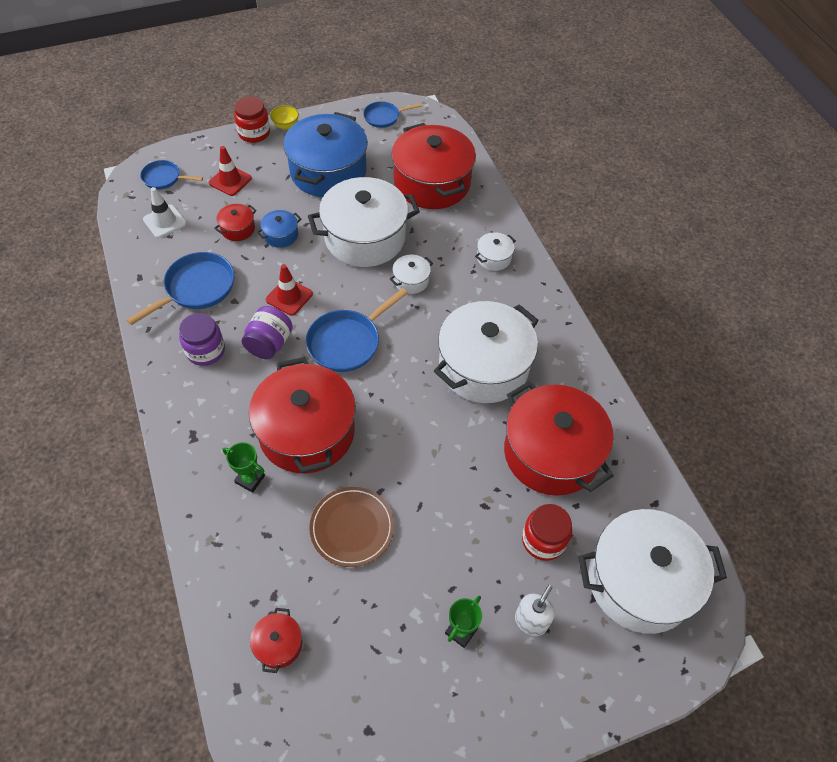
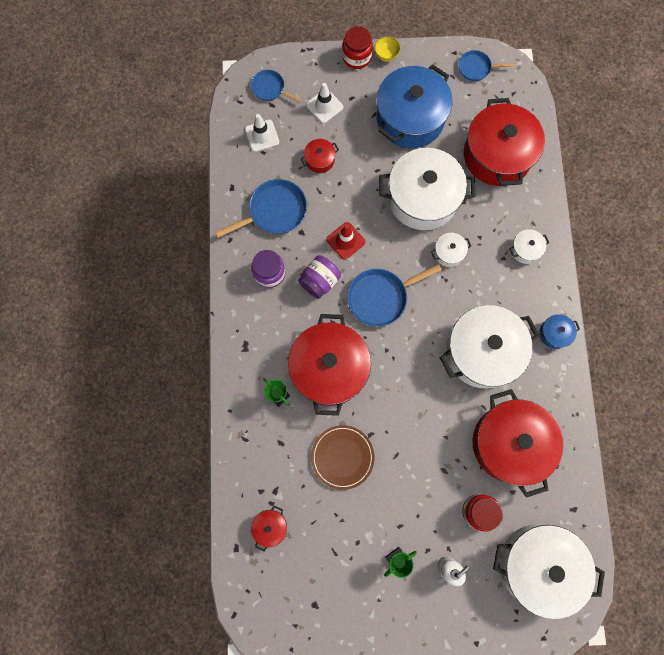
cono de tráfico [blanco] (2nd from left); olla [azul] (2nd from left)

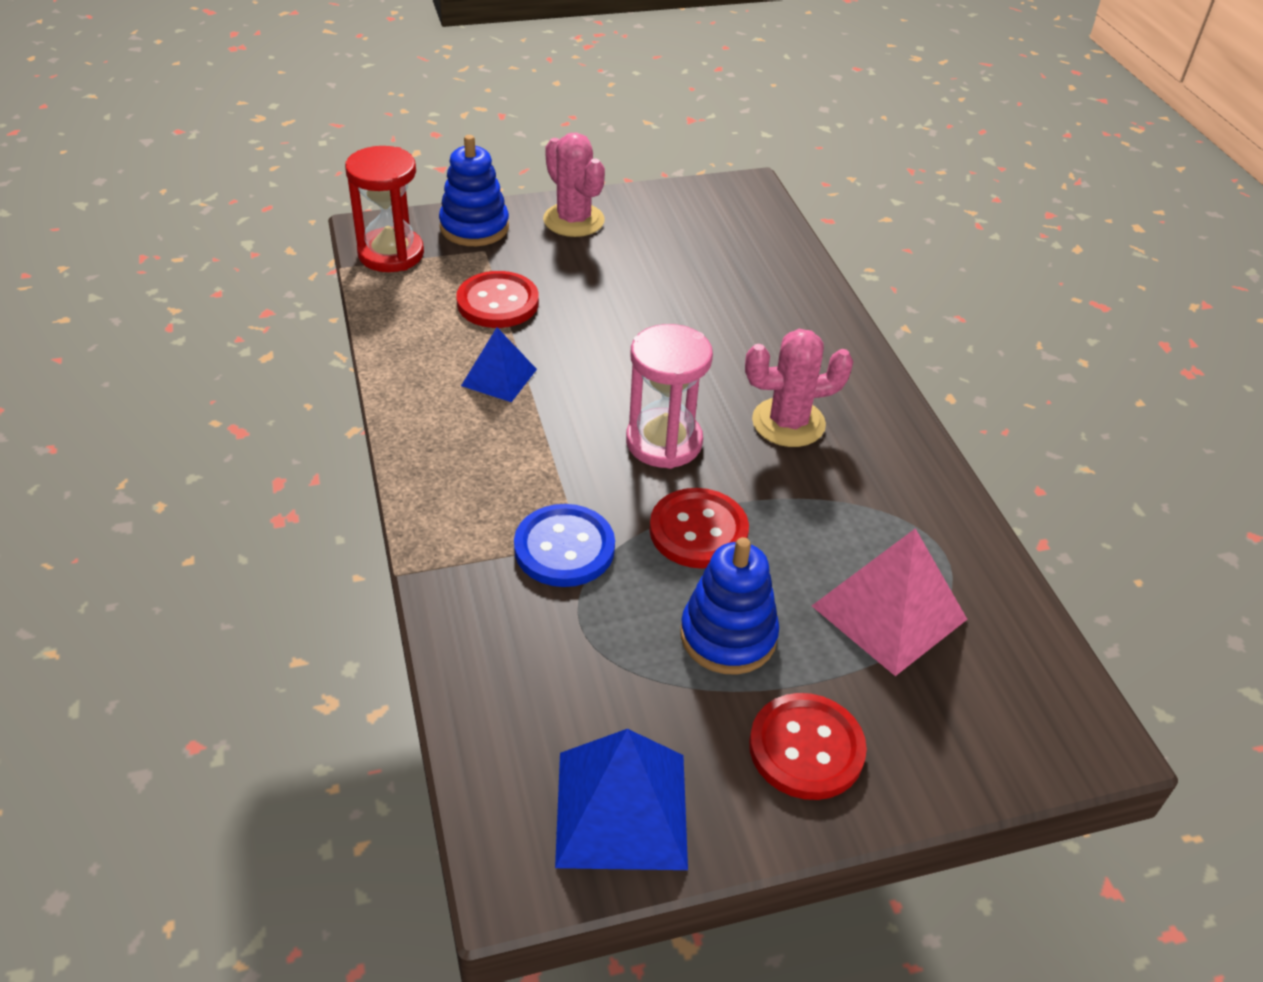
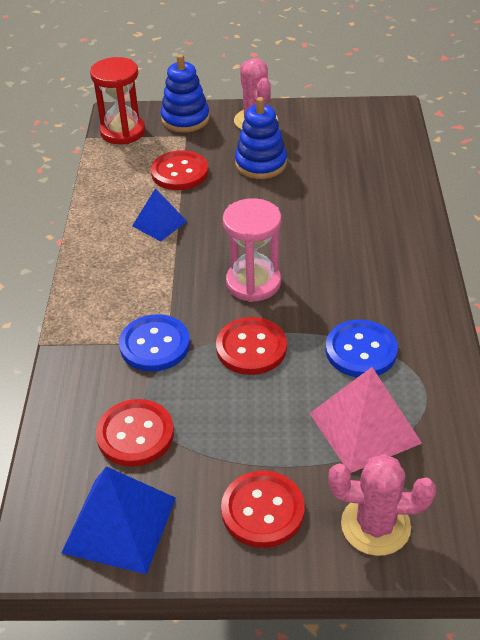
botón [rojo] (1st from left); juguete apilable [azul] (2nd from left); botón [azul] (2nd from left); cactus [rosa] (2nd from left)

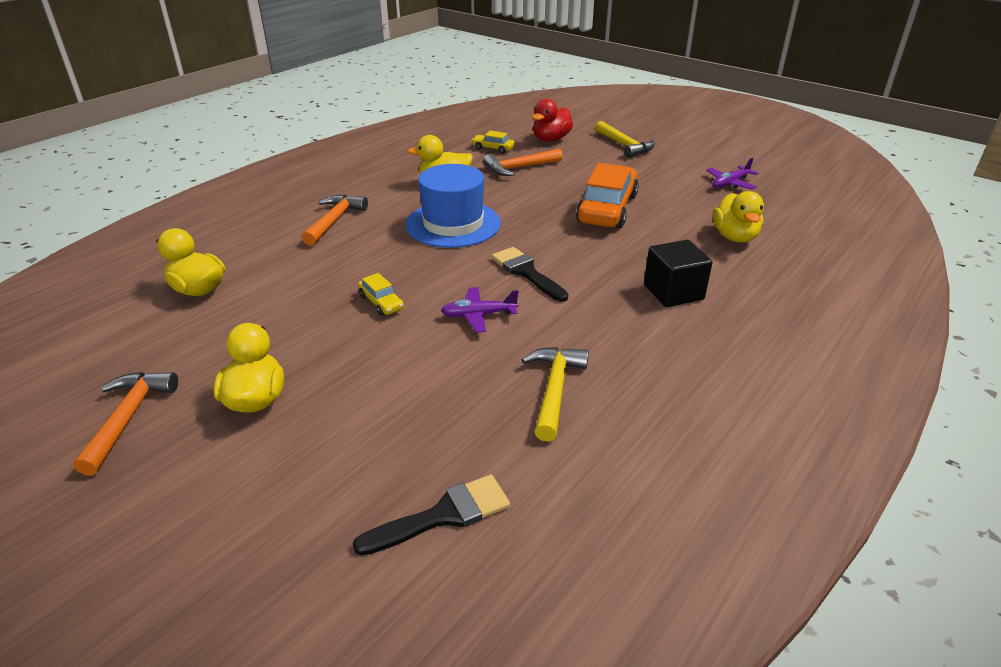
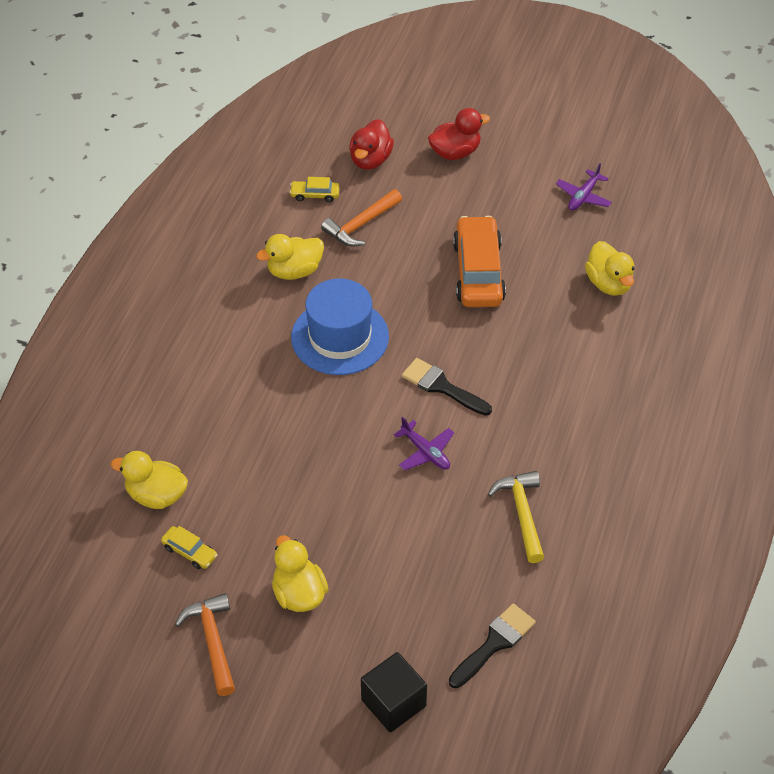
coche [amarillo] (1st from left); cubo [negro]; avión [morado] (1st from left); pato [rojo] (2nd from left); martillo [naranja] (2nd from left in the first image)

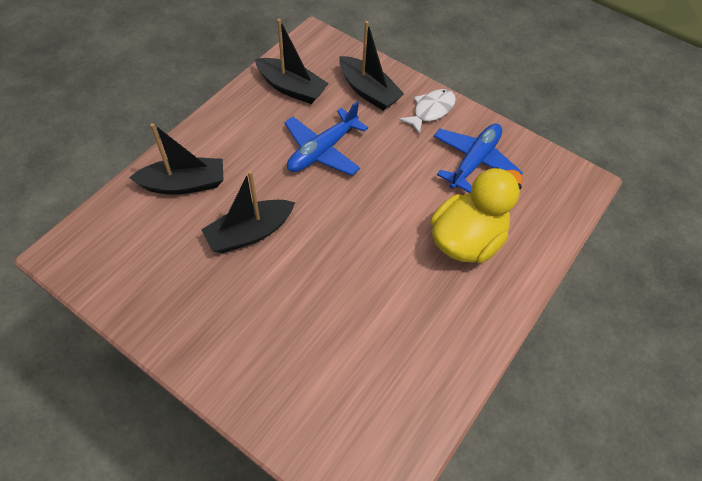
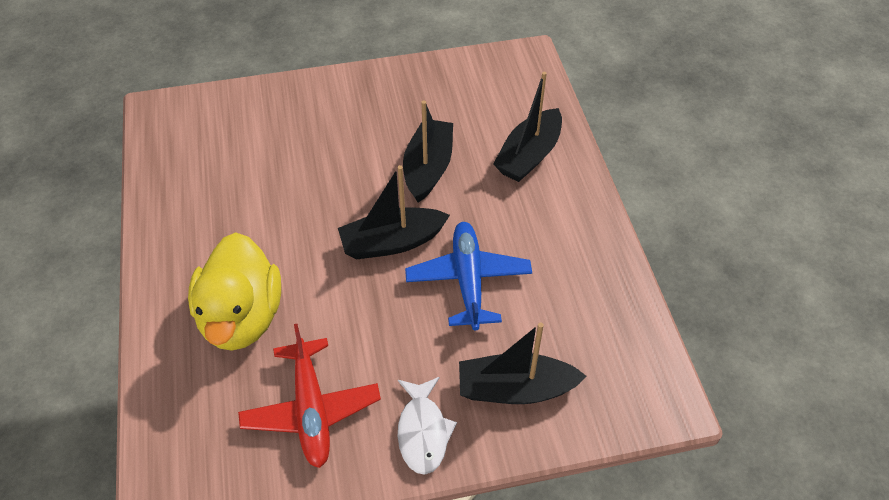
avión [rojo]; barco [negro] (1st from left)

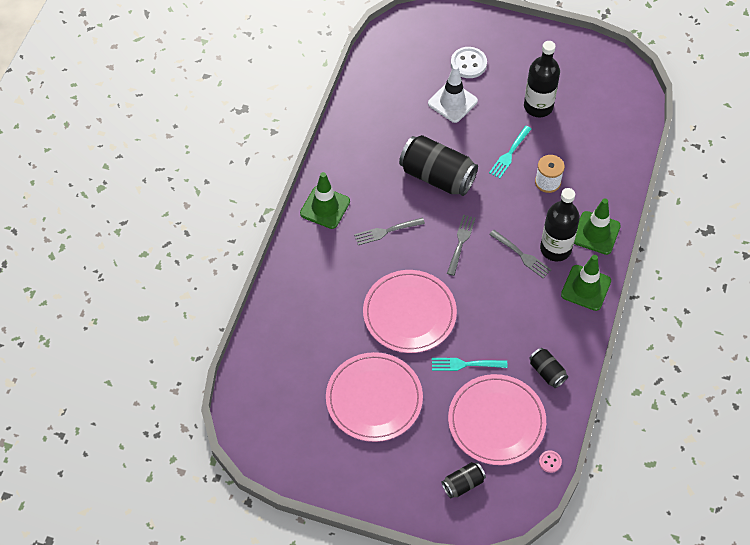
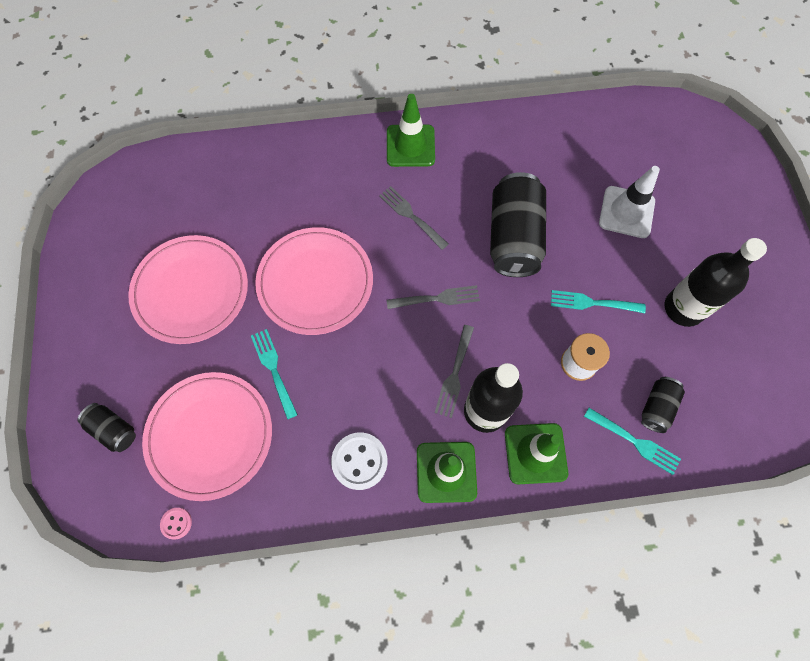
botón [blanco]; tenedor [turquesa] (3rd from left); lata [negro] (3rd from left)

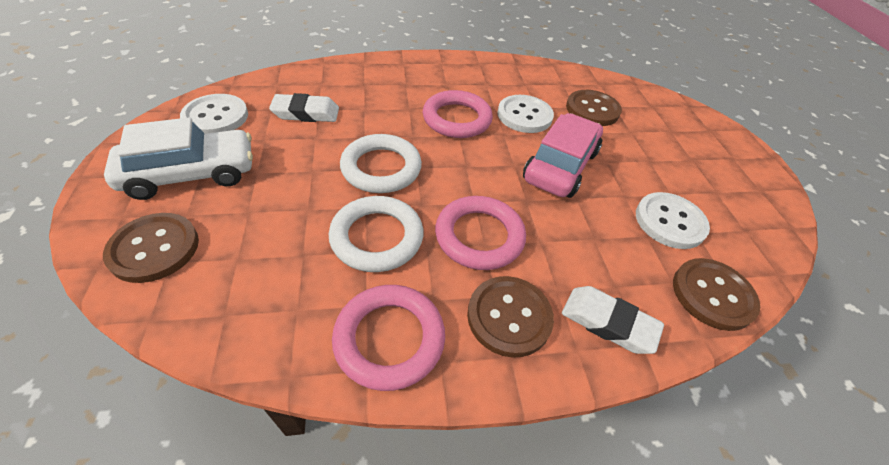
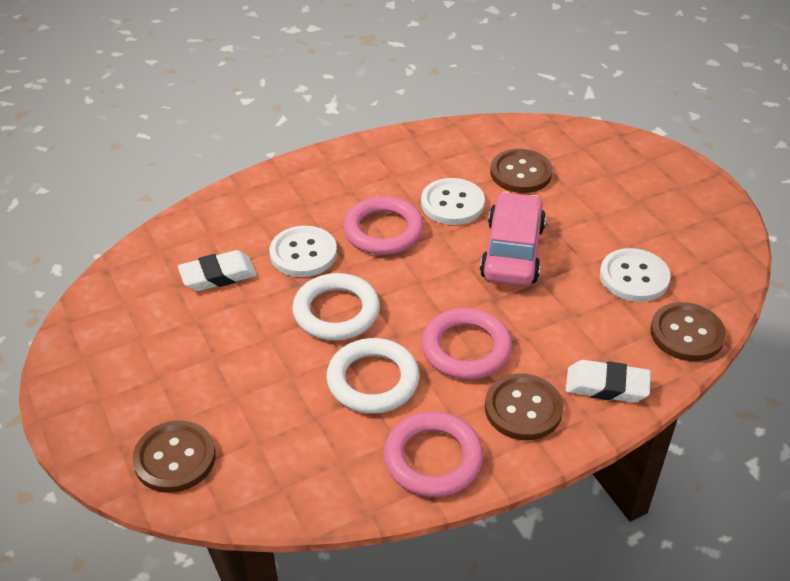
botón [blanco] (1st from left); coche [blanco]

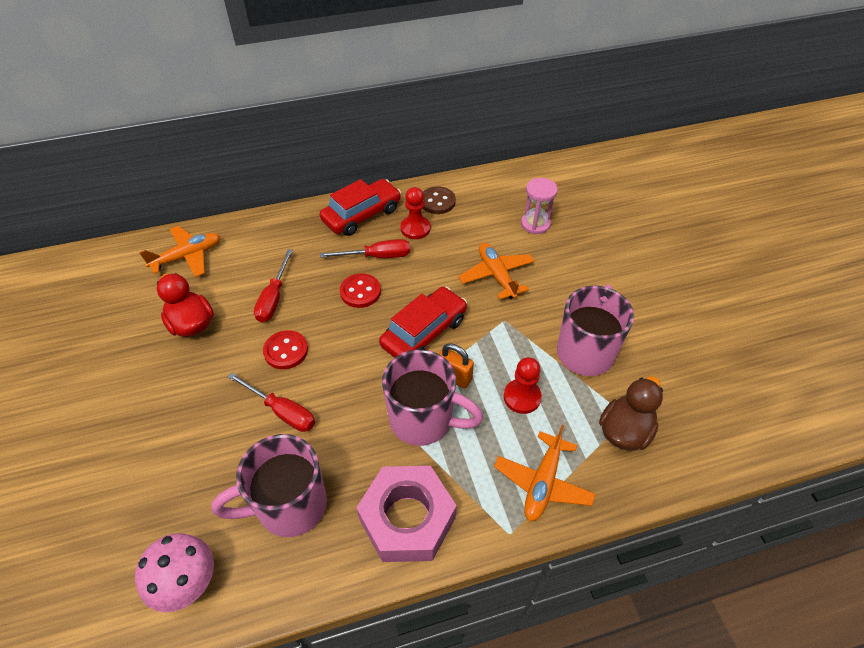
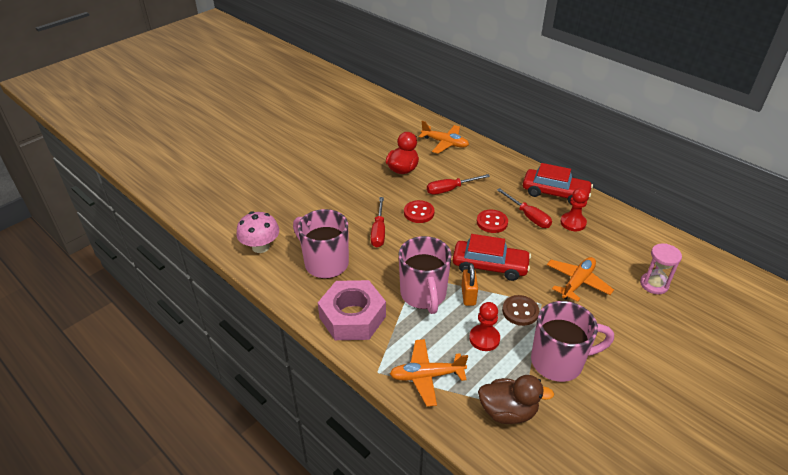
botón [marrón]

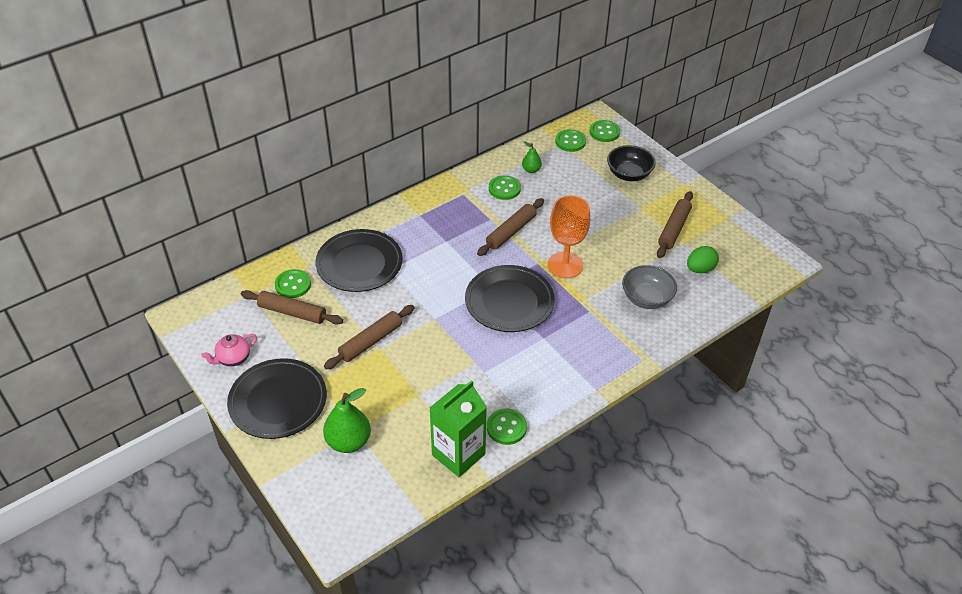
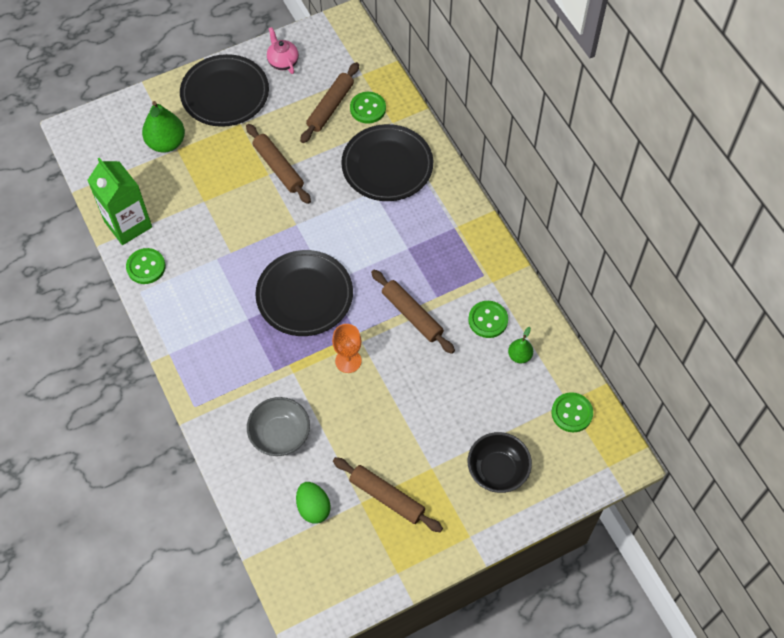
copa [naranja]; botón [verde] (5th from left in the first image)

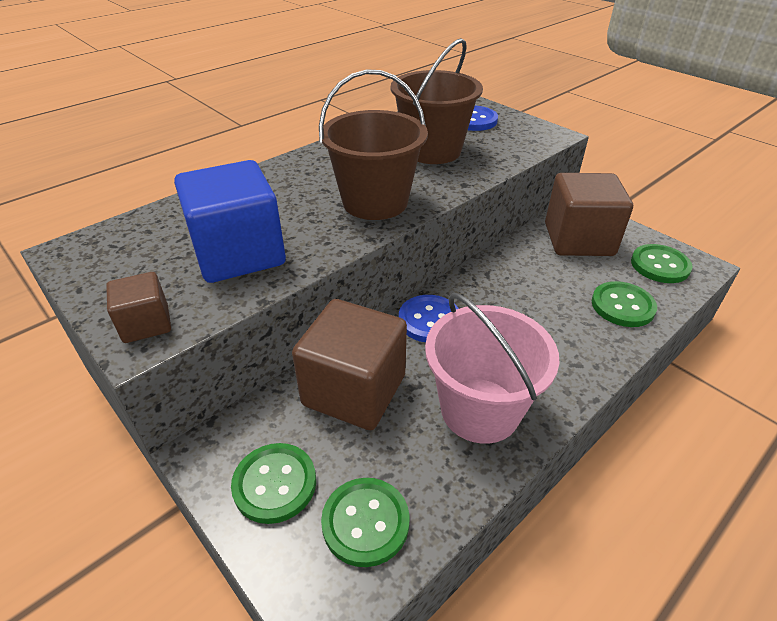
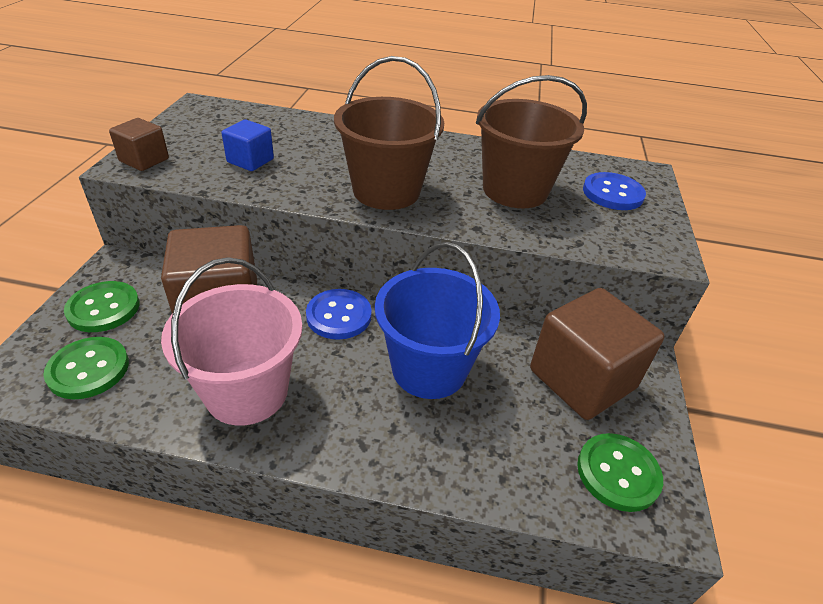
cubo [azul]; balde [azul]; botón [verde] (3rd from left in the first image)

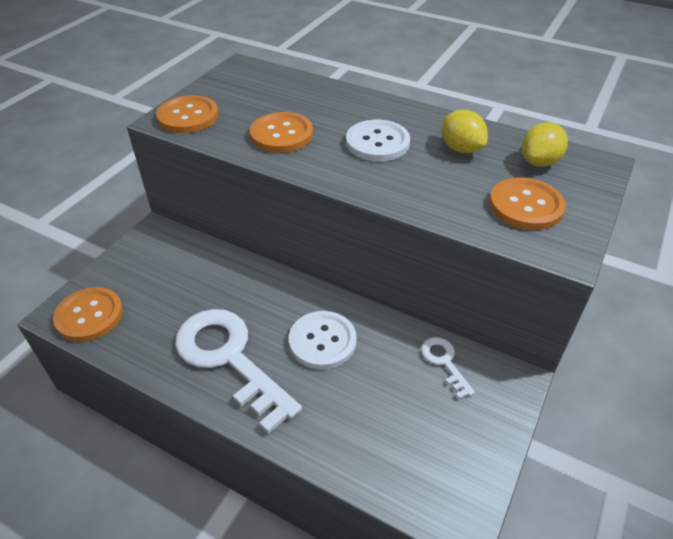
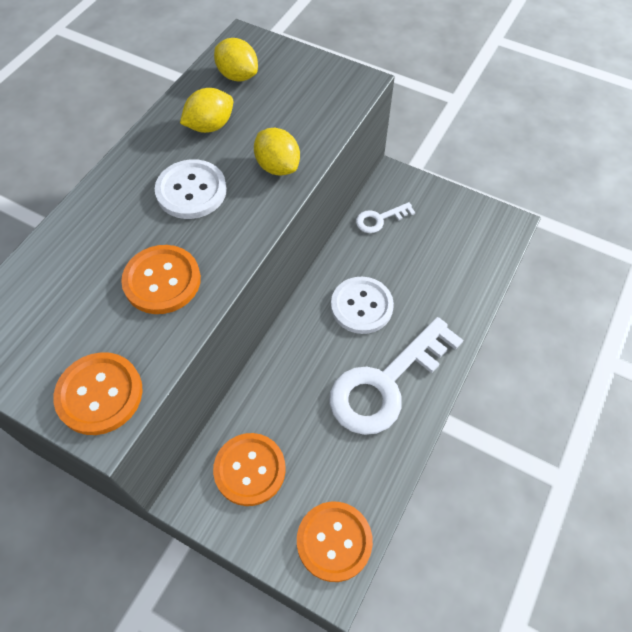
botón [naranja] (3rd from left); limón [amarillo] (3rd from left)

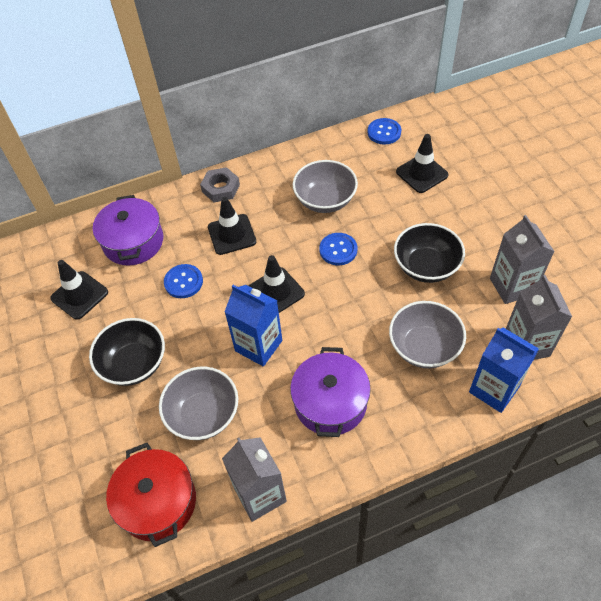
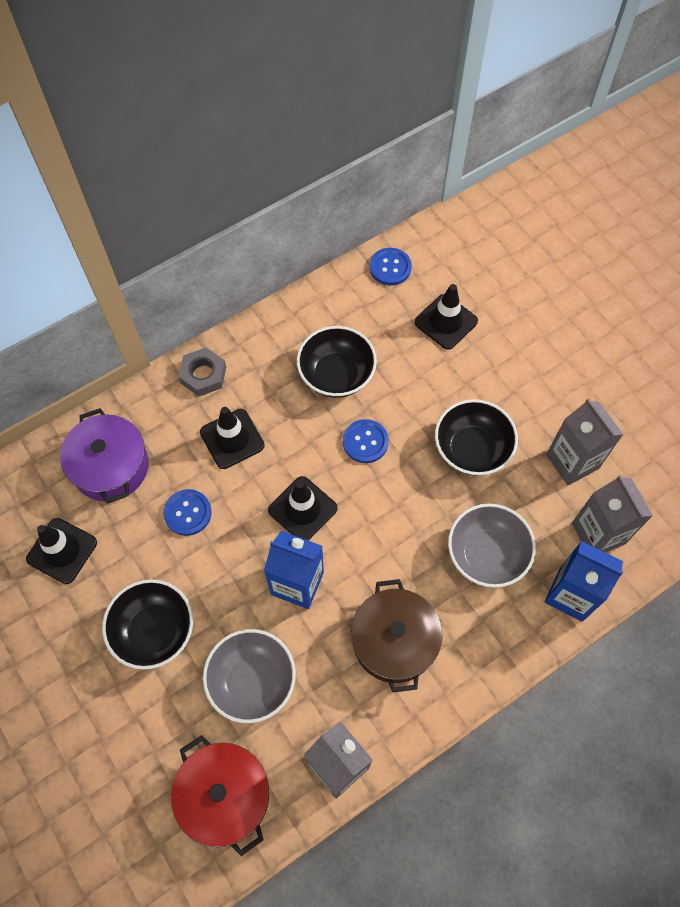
cuenco [negro] (2nd from left); olla [marrón]

